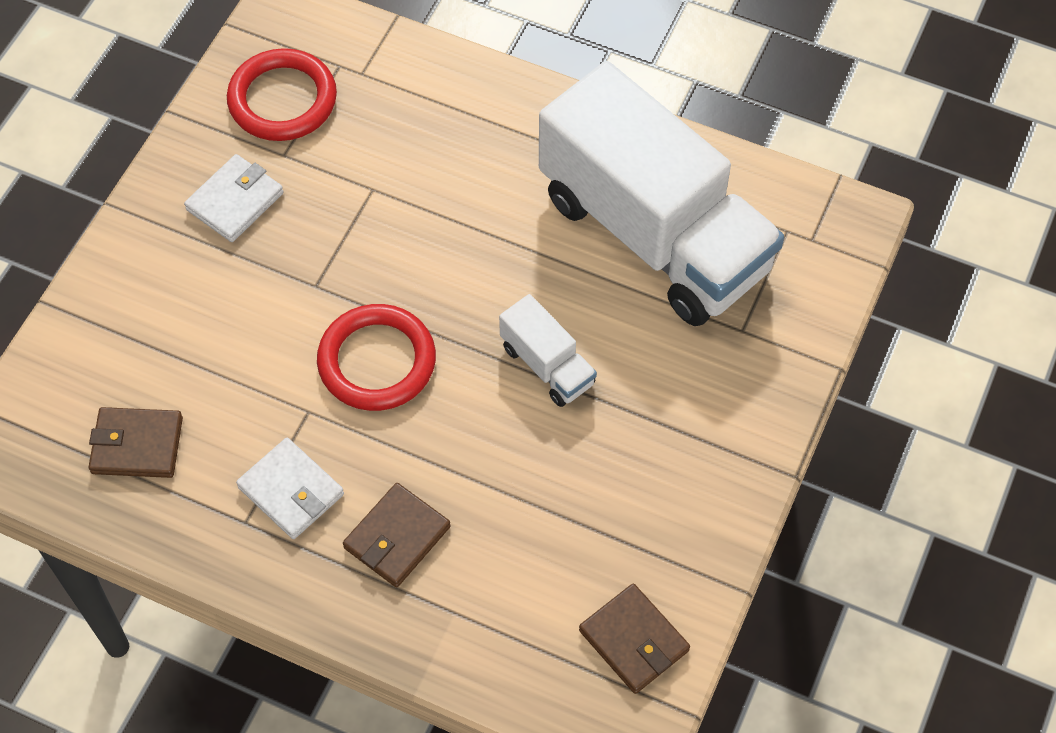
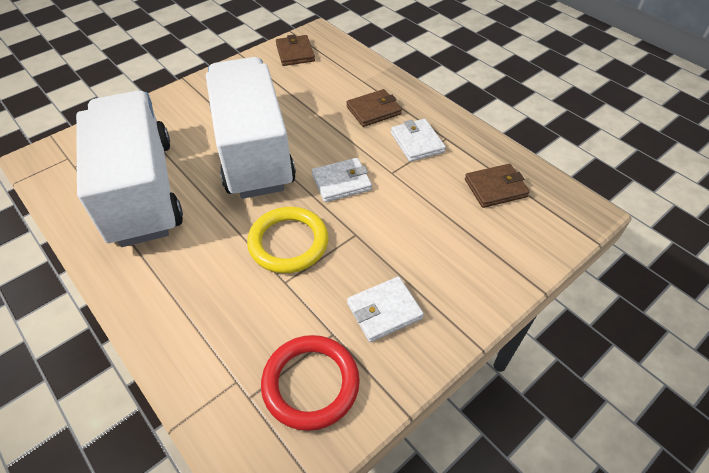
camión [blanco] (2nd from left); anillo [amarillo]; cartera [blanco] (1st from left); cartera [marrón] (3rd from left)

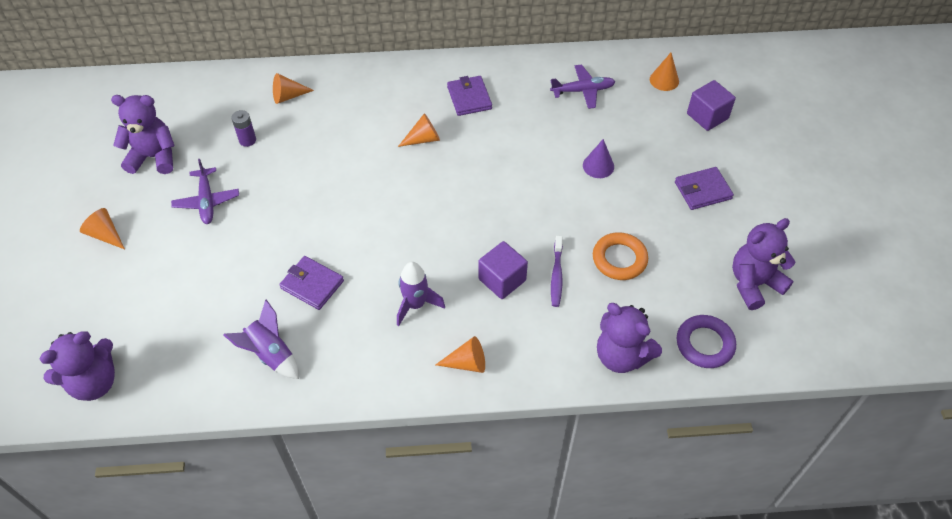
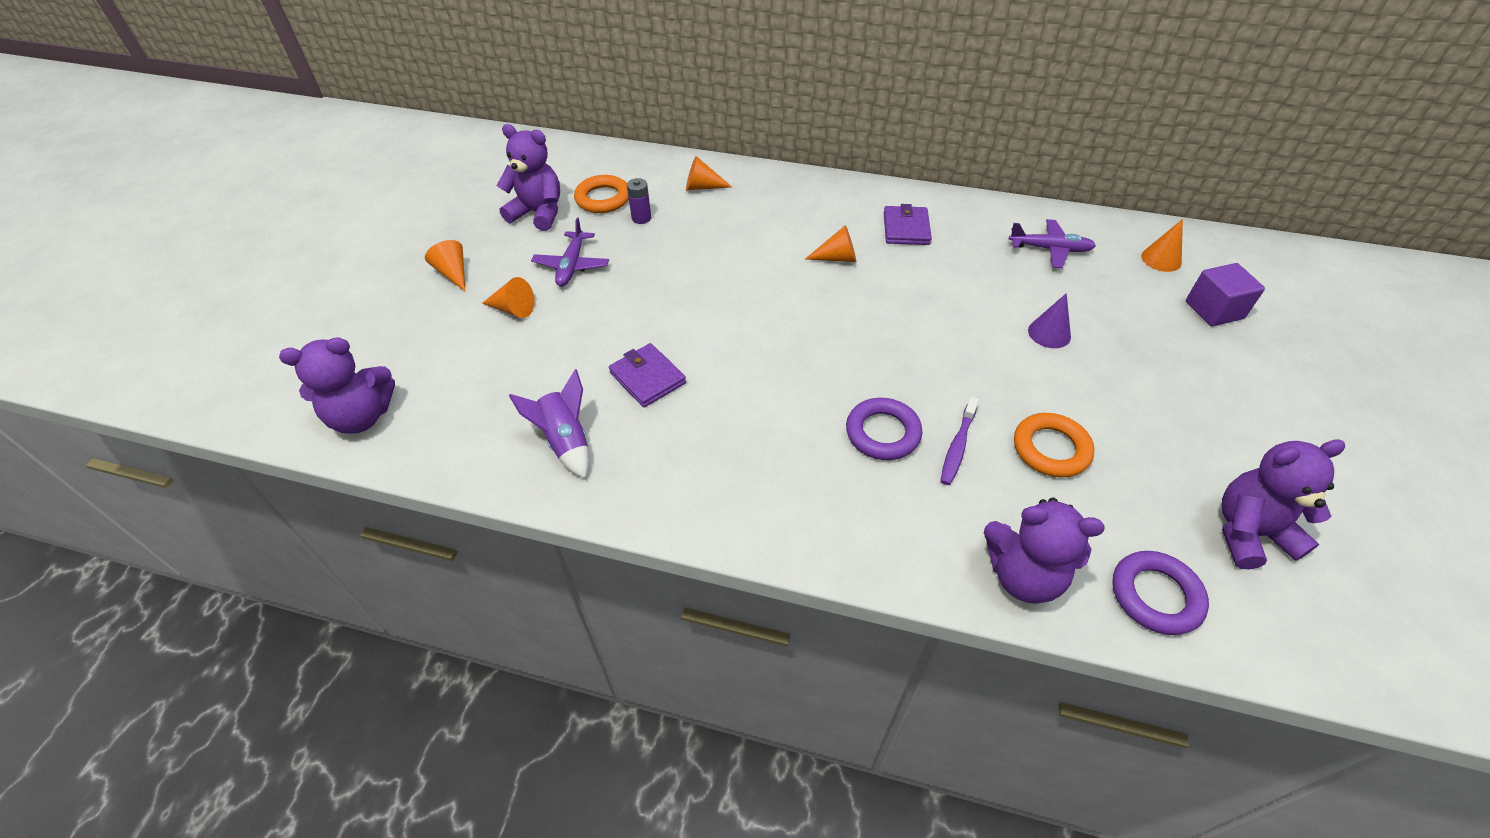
cono [naranja] (2nd from left); anillo [naranja] (1st from left); anillo [morado] (1st from left); osito [morado] (3rd from left); cohete [morado] (2nd from left in the first image); cartera [morado] (3rd from left in the first image)

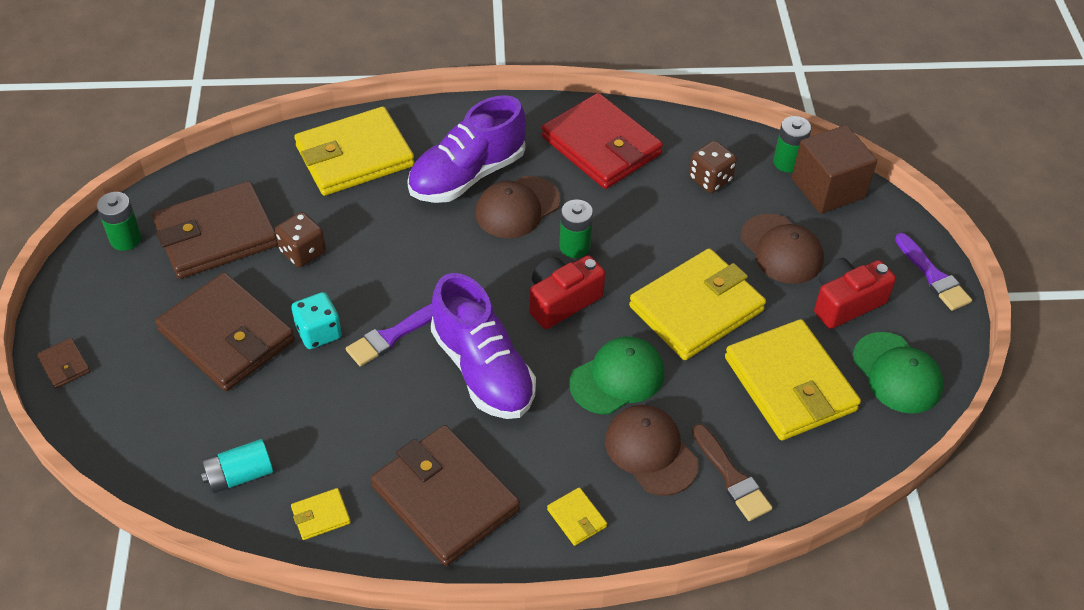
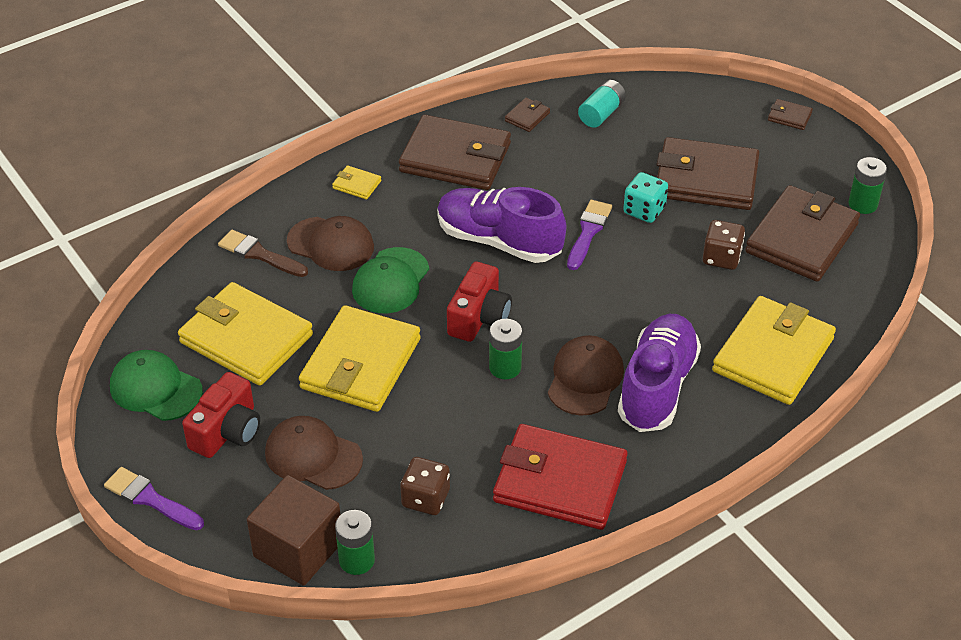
cartera [marrón] (2nd from left)

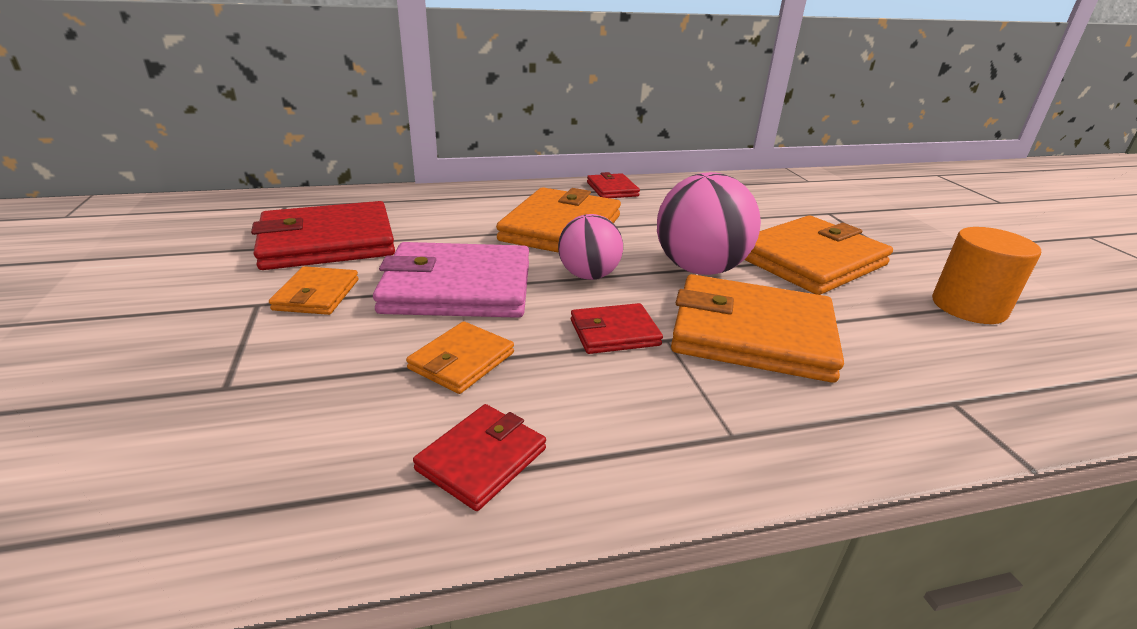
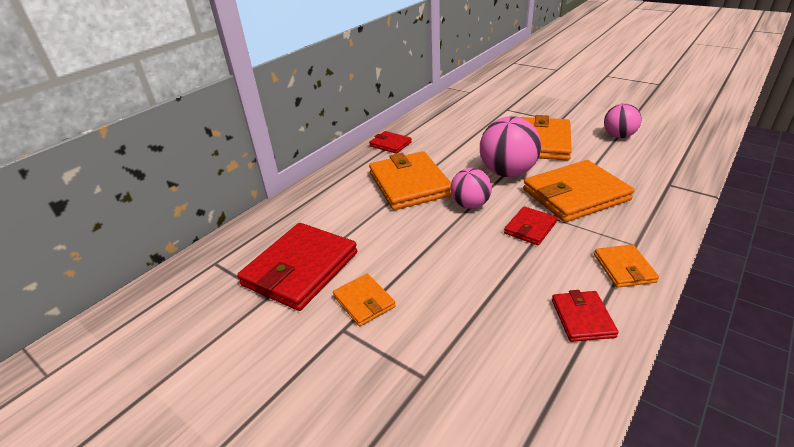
cartera [naranja] (5th from left); pelota [rosa] (3rd from left); cartera [rosa]

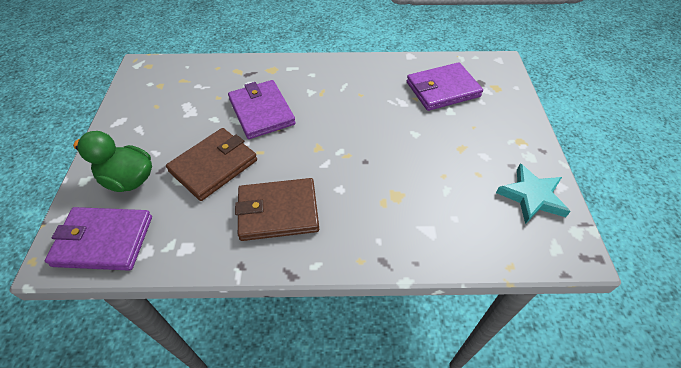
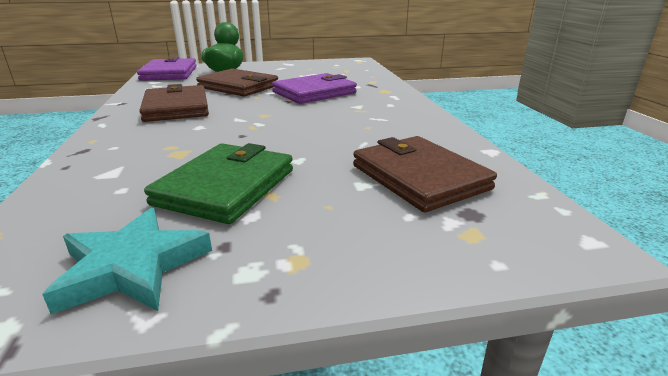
cartera [verde]; cartera [marrón] (3rd from left)

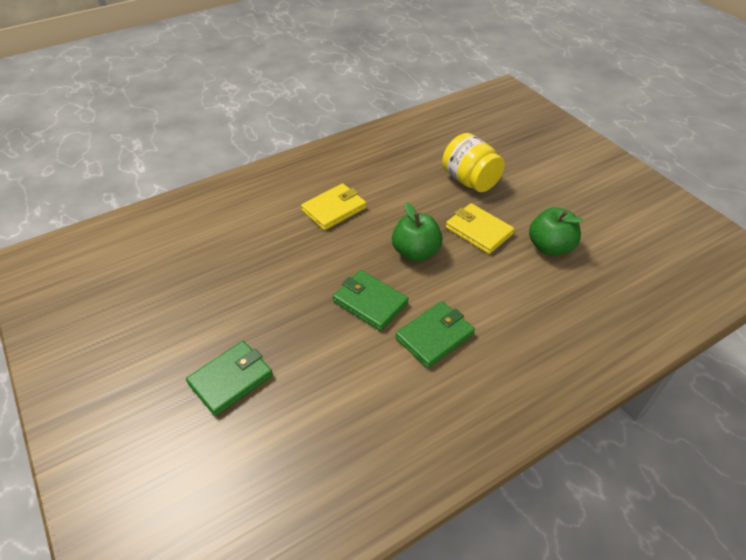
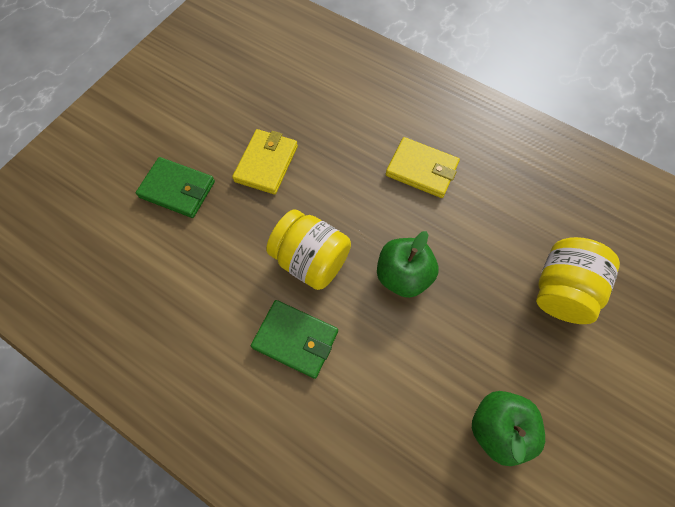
cartera [amarillo] (1st from left); tarro [amarillo] (1st from left)

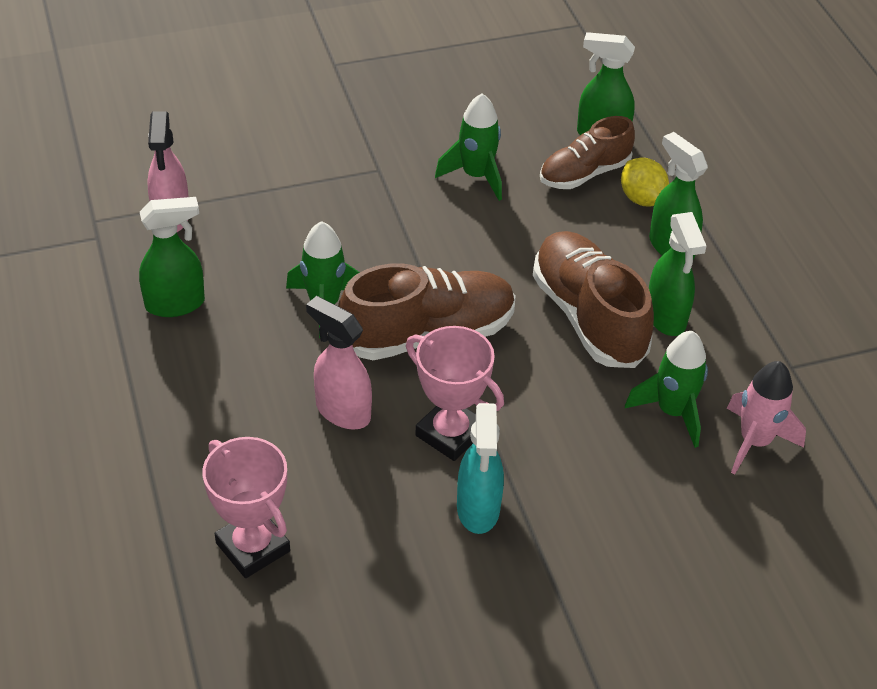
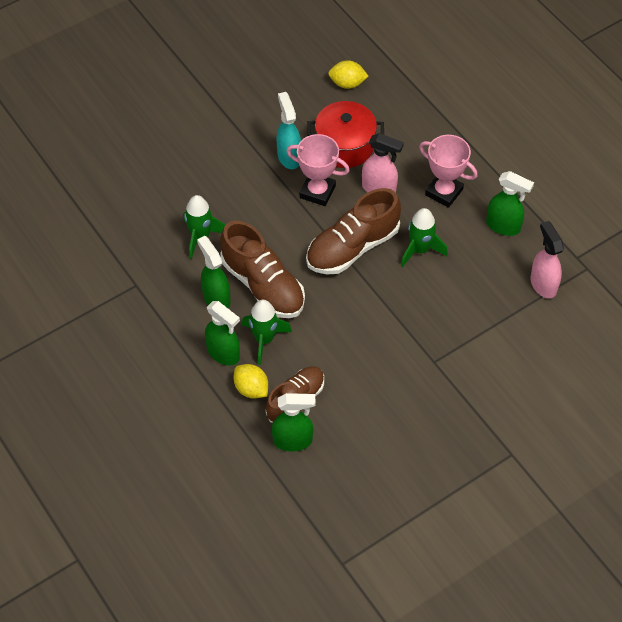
cohete [verde] (2nd from left); olla [rojo]; limón [amarillo] (2nd from left); trofeo [rosa] (2nd from left); pulverizador [verde] (4th from left); cohete [rosa]

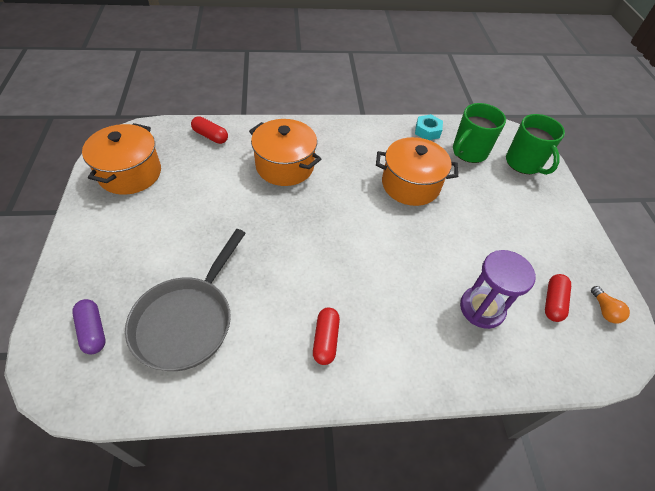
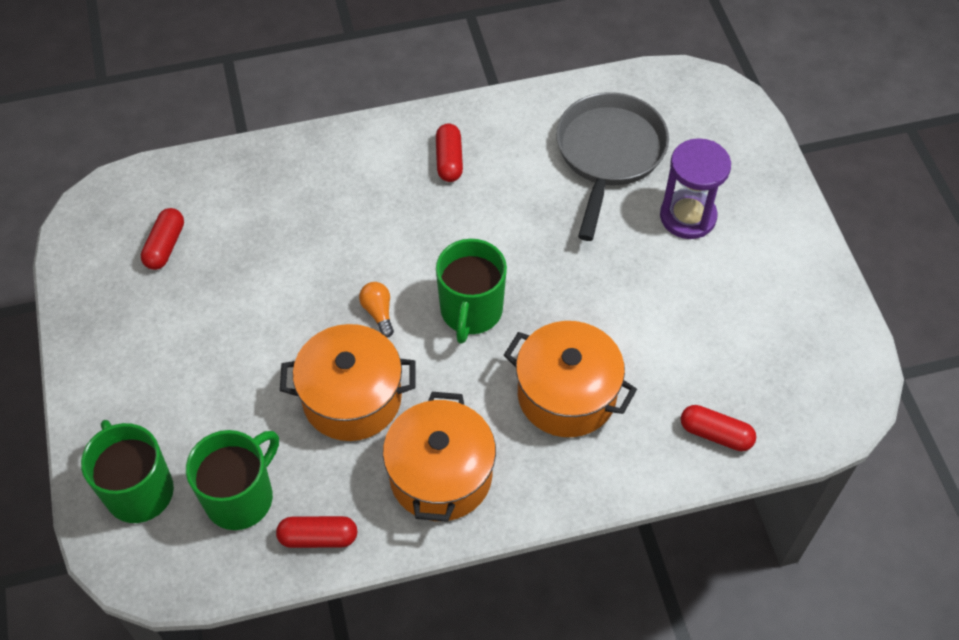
cápsula [rojo] (2nd from left); bombilla [naranja]; olla [naranja] (2nd from left); taza [verde] (3rd from left); reloj de arena [morado]; cápsula [morado]

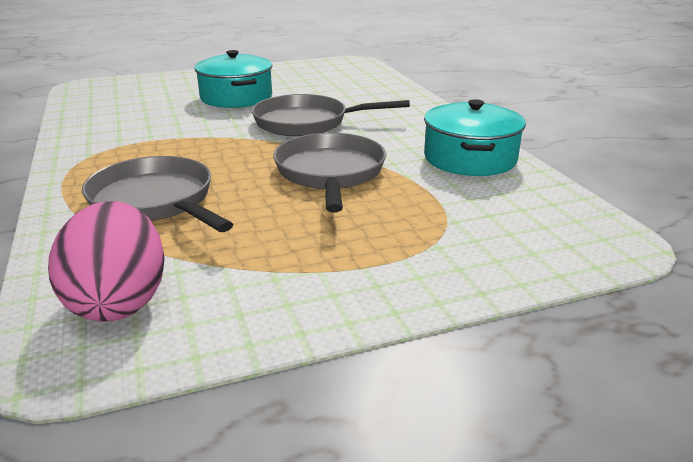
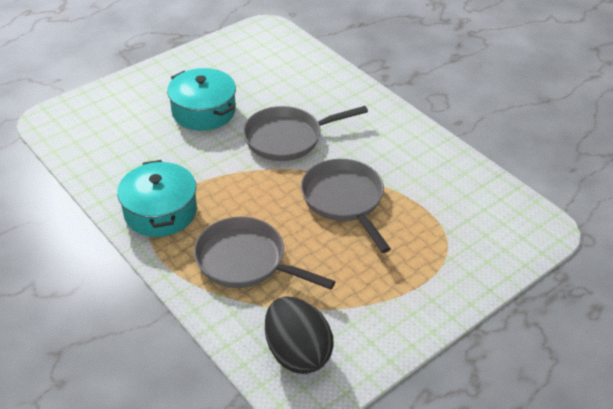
olla [turquesa] (1st from left); huevo [negro]

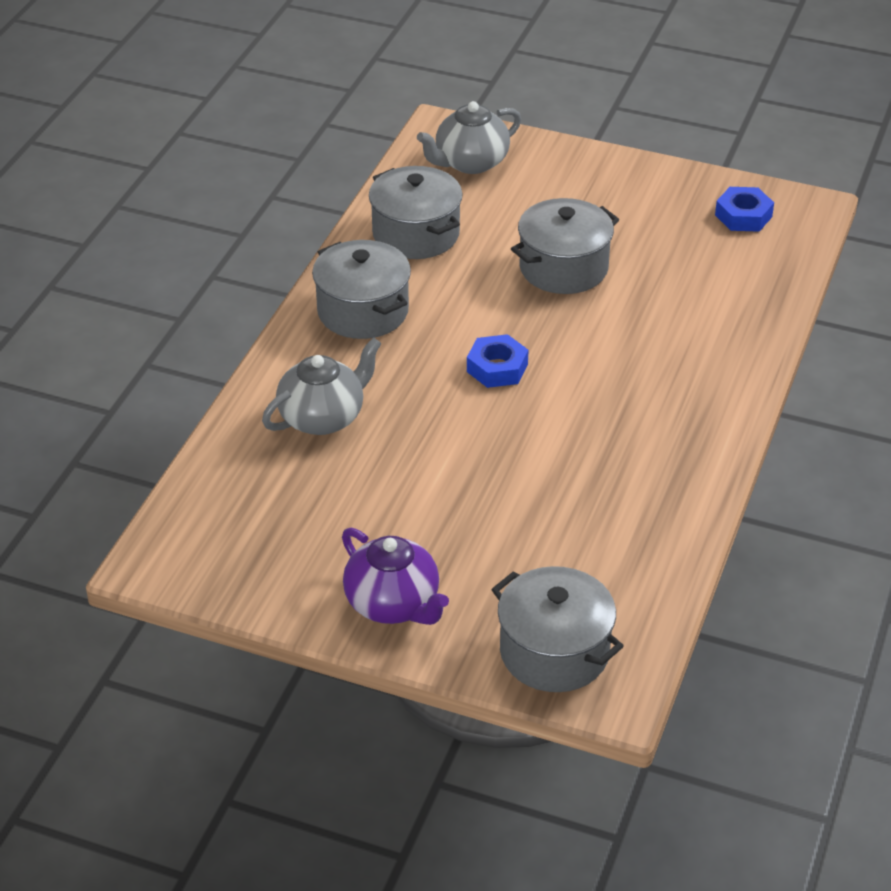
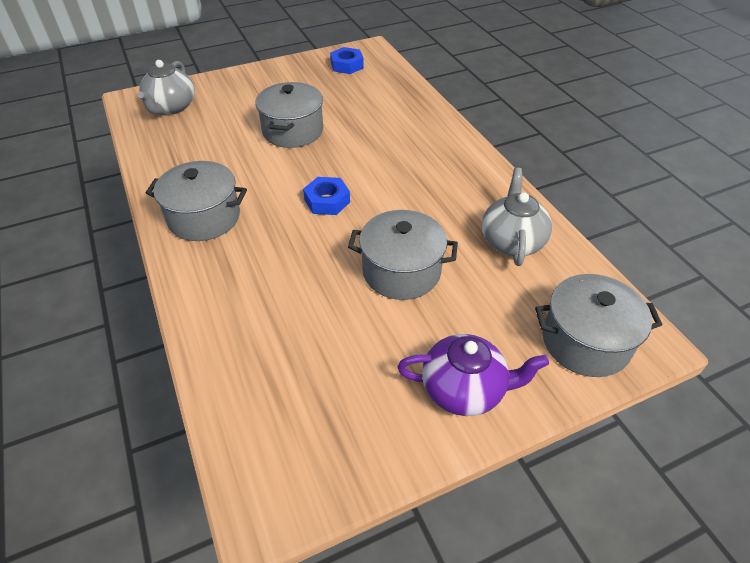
olla [gris] (3rd from left); tetera [gris] (2nd from left)

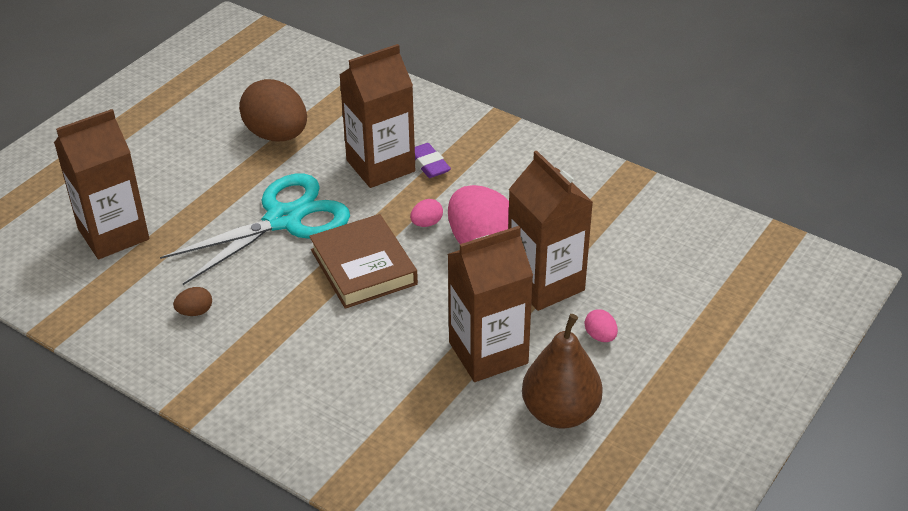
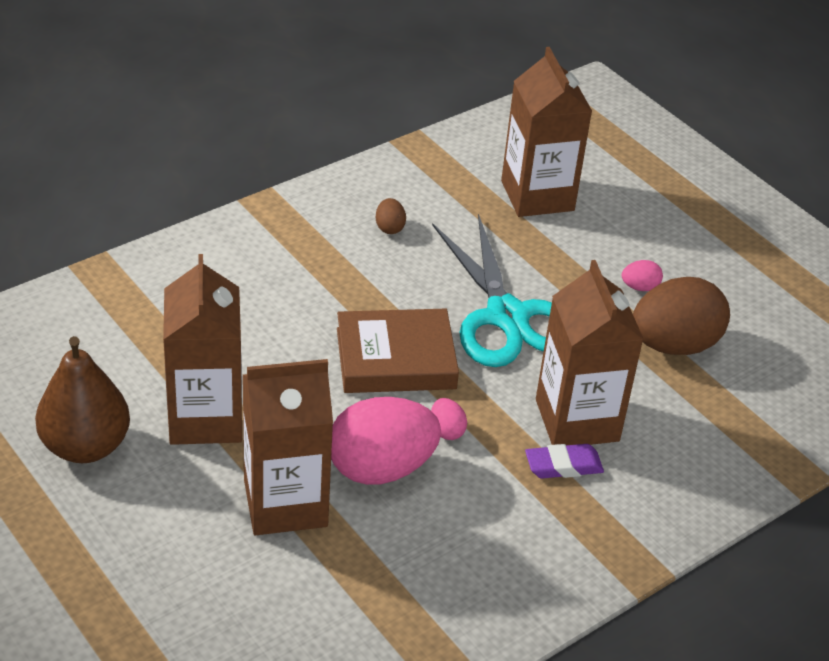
huevo [rosa] (3rd from left)

